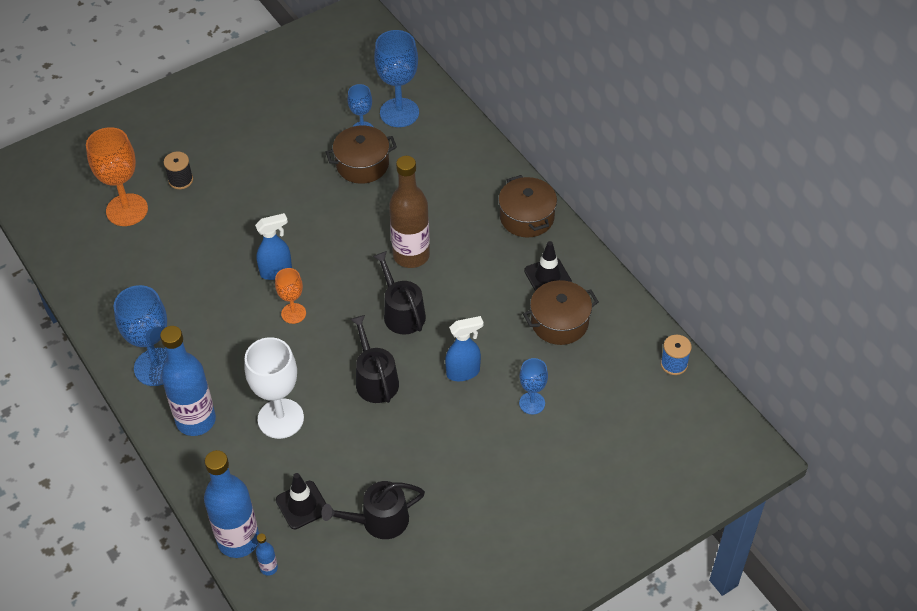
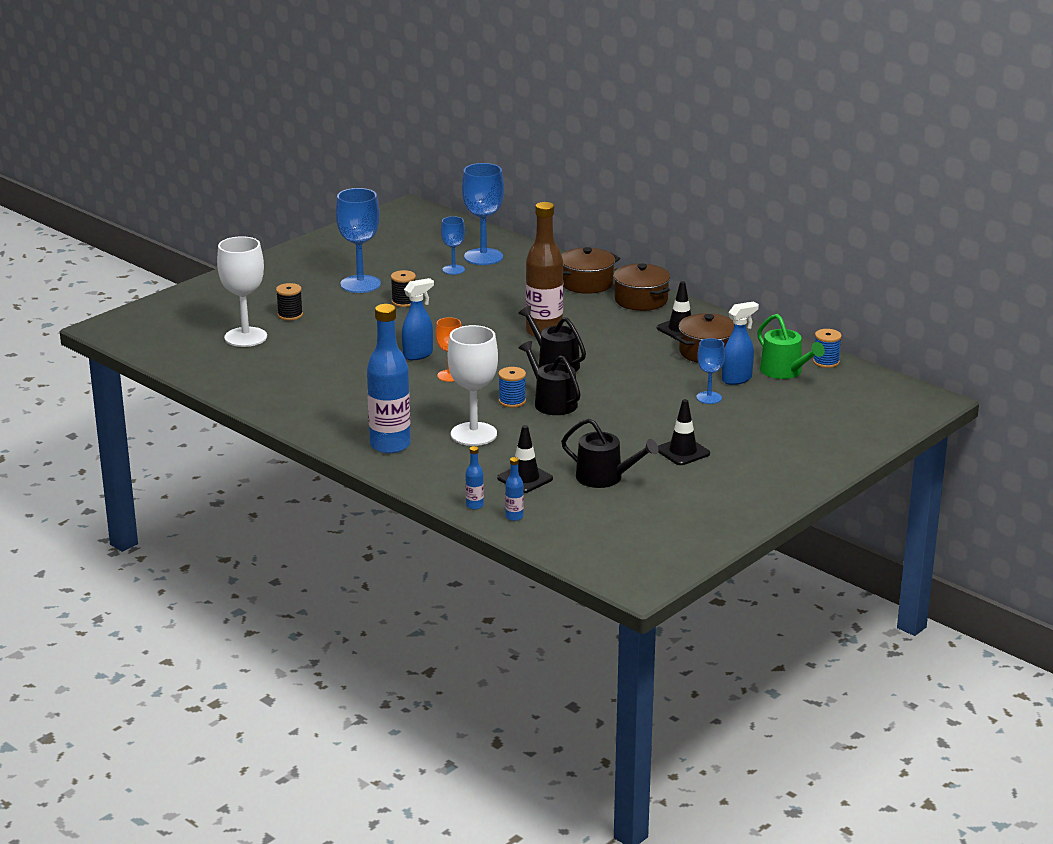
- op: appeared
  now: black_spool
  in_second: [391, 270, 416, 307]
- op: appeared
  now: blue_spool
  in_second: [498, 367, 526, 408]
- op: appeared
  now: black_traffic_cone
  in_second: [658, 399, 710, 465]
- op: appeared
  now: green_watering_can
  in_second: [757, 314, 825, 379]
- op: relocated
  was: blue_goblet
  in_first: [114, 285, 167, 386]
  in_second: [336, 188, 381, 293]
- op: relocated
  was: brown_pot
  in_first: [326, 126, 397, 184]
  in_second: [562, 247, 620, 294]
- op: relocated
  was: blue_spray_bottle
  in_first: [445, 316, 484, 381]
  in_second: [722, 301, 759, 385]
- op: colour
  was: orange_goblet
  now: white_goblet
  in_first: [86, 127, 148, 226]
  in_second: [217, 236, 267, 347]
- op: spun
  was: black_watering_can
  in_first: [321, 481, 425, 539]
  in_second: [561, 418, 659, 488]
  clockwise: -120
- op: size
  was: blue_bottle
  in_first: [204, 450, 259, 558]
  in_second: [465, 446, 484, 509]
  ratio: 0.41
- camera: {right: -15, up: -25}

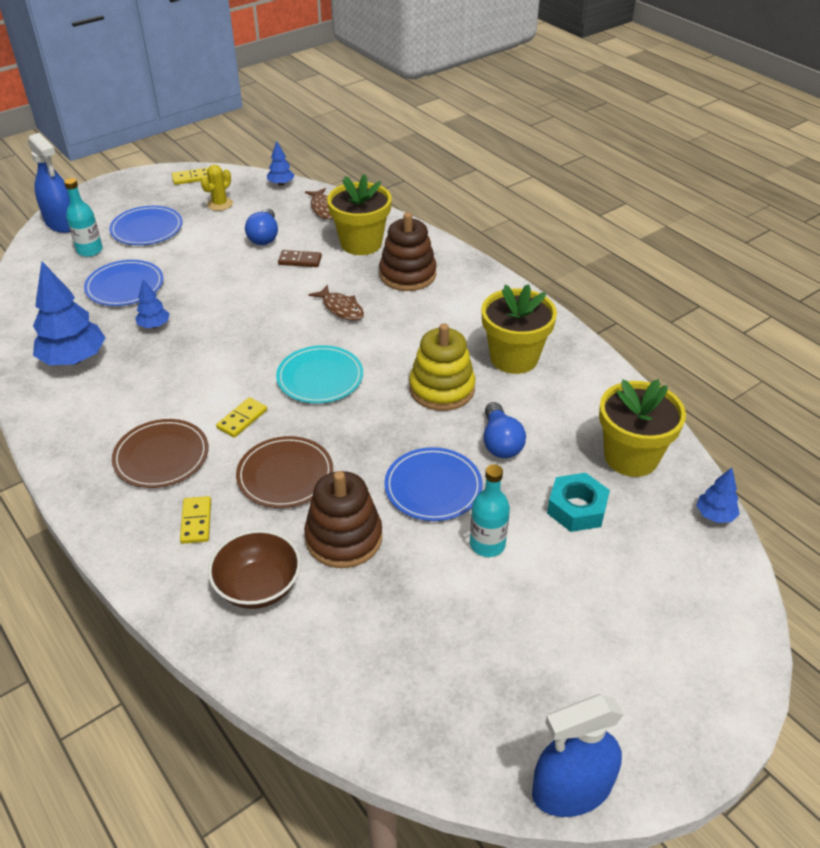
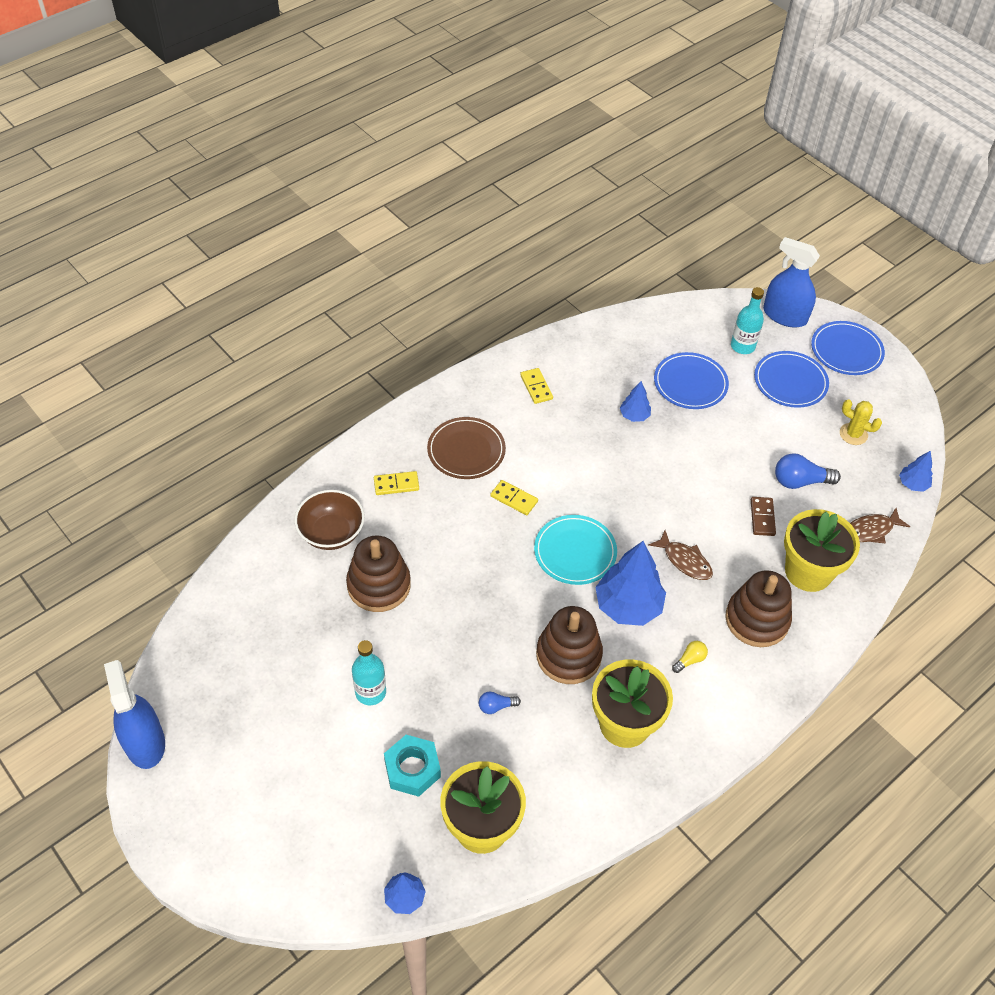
- op: missing
  was: brown_plate
  in_first: [236, 436, 333, 508]
- op: appeared
  now: yellow_light_bulb
  in_second: [672, 641, 708, 673]
- op: relocated
  was: blue_tree
  in_first: [33, 262, 106, 365]
  in_second: [595, 541, 666, 626]
- op: relocated
  was: yellow_domino
  in_first: [172, 168, 208, 185]
  in_second: [520, 368, 553, 404]
- op: relocated
  was: blue_plate
  in_first: [384, 447, 483, 521]
  in_second: [811, 321, 885, 375]
- op: colour
  was: yellow_stacking_toy
  now: brown_stacking_toy
  in_first: [409, 323, 475, 411]
  in_second: [536, 606, 603, 684]
- op: spun
  was: blue_spray_bottle
  in_first: [28, 133, 70, 233]
  in_second: [763, 237, 820, 327]
  clockwise: 75
- op: spun
  was: brown_fish
  in_first: [308, 285, 364, 321]
  in_second: [649, 531, 713, 580]
  clockwise: -90
- op: size
  was: blue_light_bulb
  in_first: [484, 402, 526, 458]
  in_second: [479, 692, 521, 714]
  ratio: 0.55
- camera: {right: 85, up: 10}

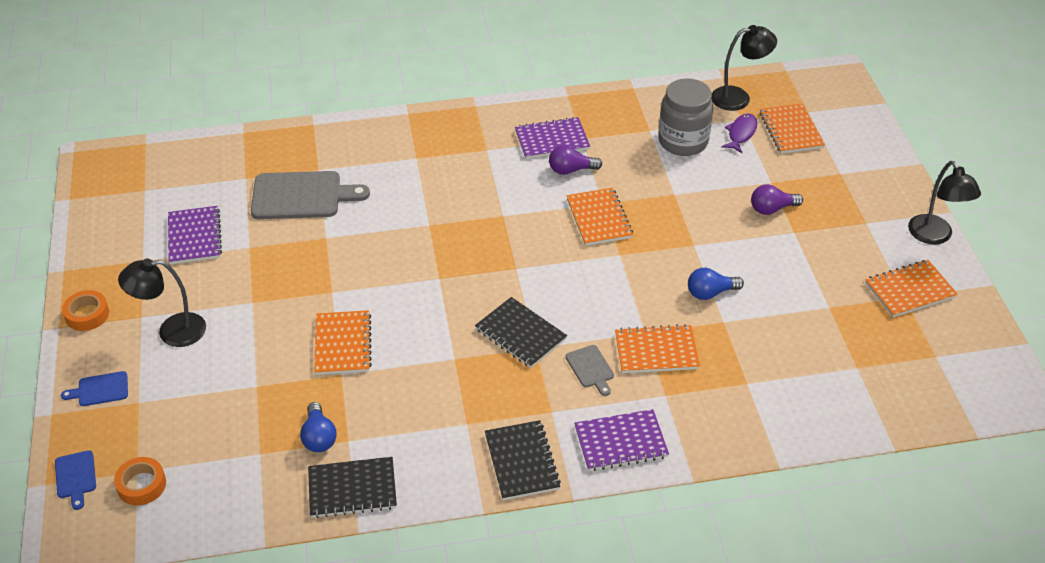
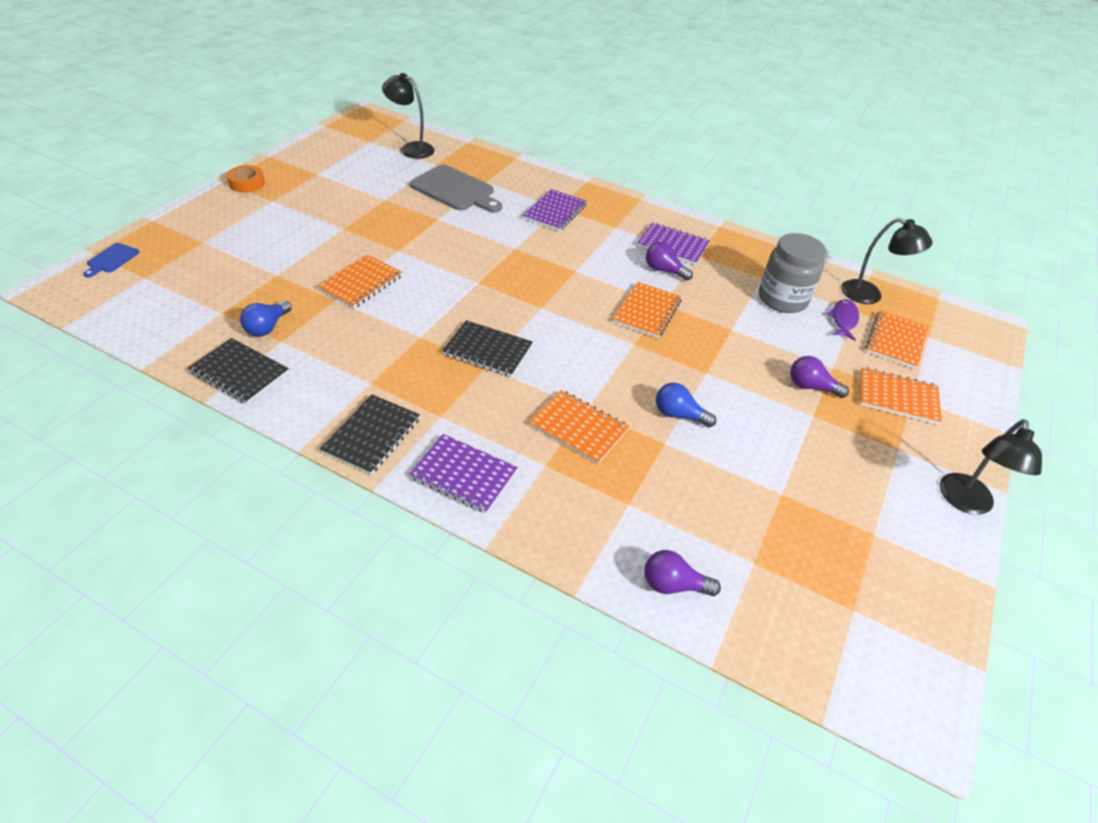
- op: missing
  was: blue_cutting_board
  in_first: [61, 371, 128, 406]
- op: missing
  was: orange_tape
  in_first: [114, 457, 166, 506]
- op: missing
  was: grey_cutting_board
  in_first: [566, 345, 614, 396]
- op: appeared
  now: purple_light_bulb
  in_second: [645, 550, 721, 596]
- op: relocated
  was: black_lamp
  in_first: [118, 259, 206, 347]
  in_second: [382, 73, 435, 159]
- op: relocated
  was: purple_notebook
  in_first: [168, 206, 222, 264]
  in_second: [523, 189, 587, 231]
- op: relocated
  was: orange_notebook
  in_first: [865, 260, 958, 317]
  in_second: [860, 367, 942, 425]
- op: spun
  was: black_notebook
  in_first: [475, 297, 567, 368]
  in_second: [442, 320, 533, 377]
  clockwise: -60
- op: spun
  was: purple_fish
  in_first: [721, 113, 757, 153]
  in_second: [827, 299, 859, 340]
  clockwise: -45
- camera: {right: 35, up: 0}

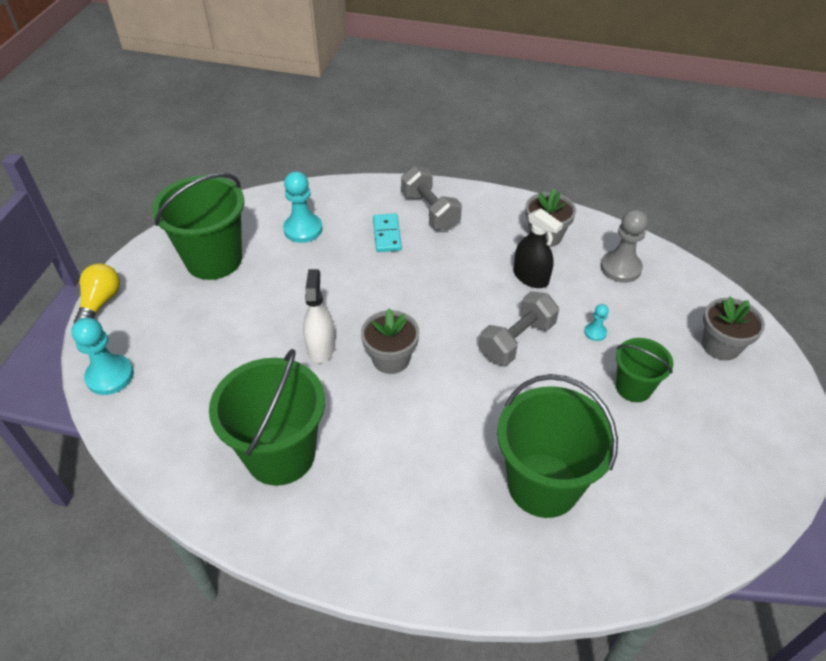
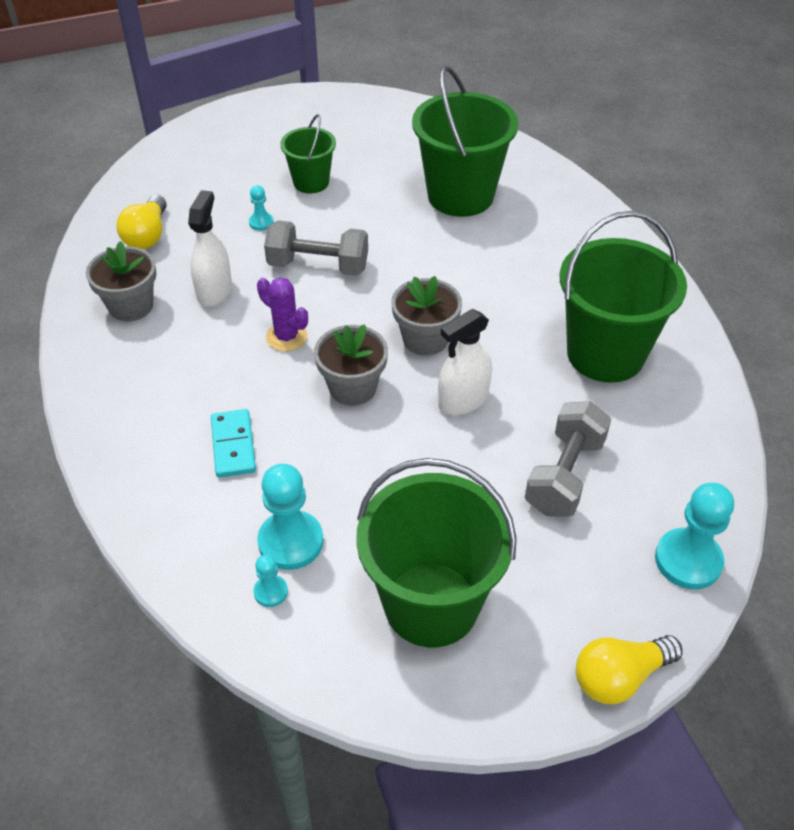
- op: appeared
  now: turquoise_pawn
  in_second: [254, 555, 288, 607]
- op: appeared
  now: purple_cactus
  in_second: [257, 277, 308, 351]
- op: relocated
  was: grey_dumbbell
  in_first: [401, 166, 462, 230]
  in_second: [525, 401, 611, 517]
- op: relocated
  was: grey_flower_pot
  in_first: [702, 297, 765, 361]
  in_second: [314, 324, 388, 406]
- op: exchanged
  was: grey_pawn
  now: yellow_light_bulb
  in_first: [601, 209, 648, 283]
  in_second: [116, 195, 167, 249]
- op: colour
  was: black_spray_bottle
  now: white_spray_bottle
  in_first: [514, 209, 563, 288]
  in_second: [188, 190, 232, 307]
- op: spun
  was: turquoise_domino
  in_first: [373, 213, 402, 252]
  in_second: [211, 409, 256, 478]
  clockwise: -60
- camera: {right: -125, up: 0}

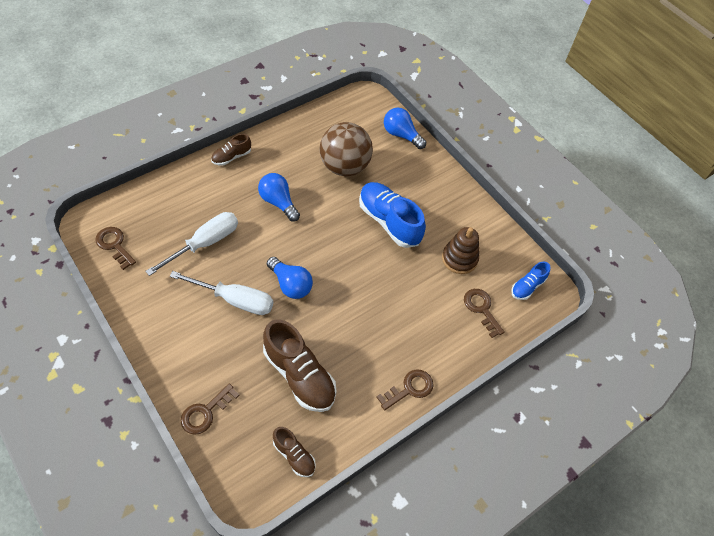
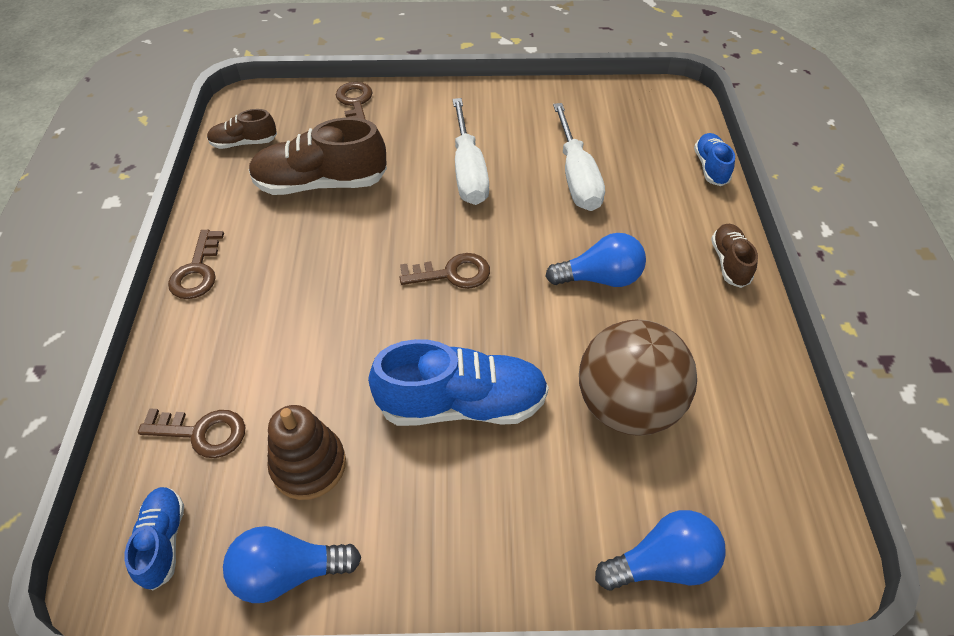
- op: appeared
  now: blue_shoe
  in_second: [694, 133, 735, 186]
- op: relocated
  was: brown_key
  in_first: [95, 227, 136, 270]
  in_second: [399, 253, 490, 289]
- op: relocated
  was: blue_light_bulb
  in_first: [267, 257, 313, 299]
  in_second: [223, 526, 361, 603]
- op: spun
  was: white_screwdriver
  in_first: [170, 271, 273, 315]
  in_second: [453, 98, 489, 205]
  clockwise: -60
- camera: {right: 130, up: -5}

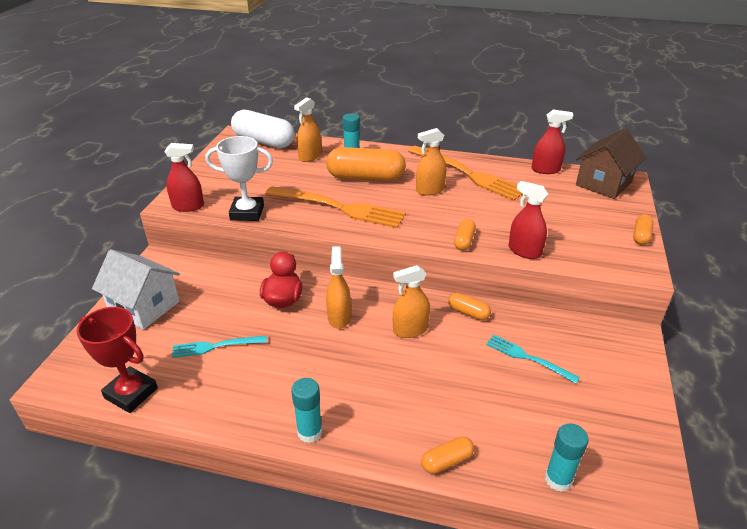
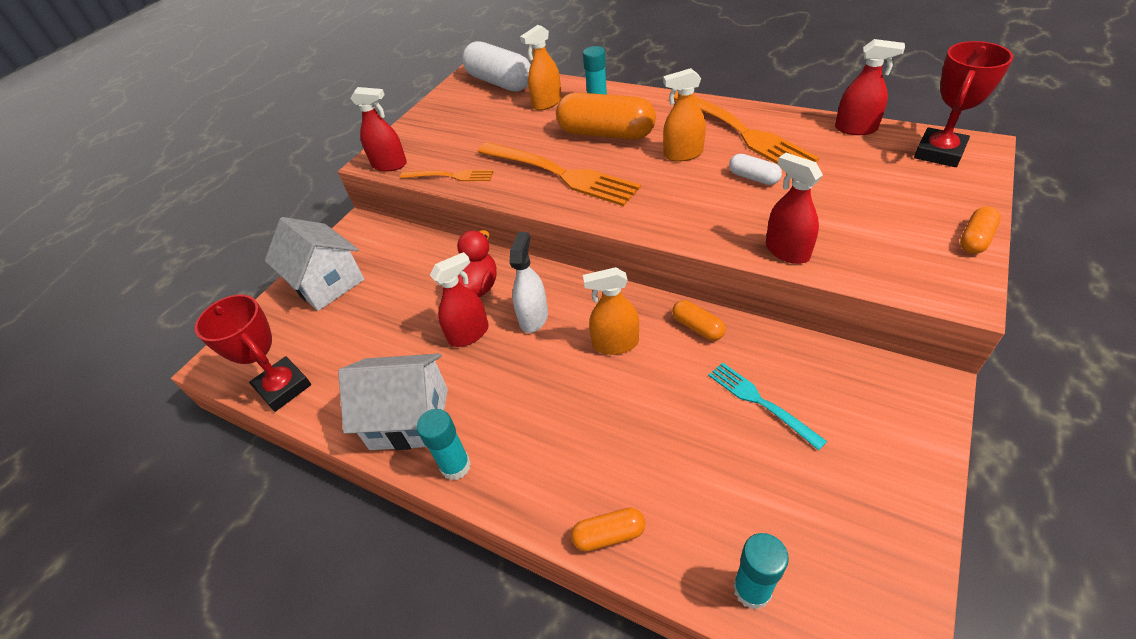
- op: missing
  was: turquoise_fork
  in_first: [172, 336, 267, 358]
- op: missing
  was: orange_capsule
  in_first: [454, 219, 476, 251]
- op: appeared
  now: white_house
  in_second: [338, 353, 448, 450]
- op: appeared
  now: red_spray_bottle
  in_second: [430, 252, 489, 347]
- op: appeared
  now: white_capsule
  in_second: [729, 154, 782, 185]
- op: exchanged
  was: white_trophy
  now: orange_fork
  in_first: [205, 136, 273, 221]
  in_second: [400, 170, 494, 181]
- op: exchanged
  was: brown_house
  now: red_trophy
  in_first: [575, 128, 646, 199]
  in_second: [914, 41, 1013, 167]
- op: colour
  was: orange_spray_bottle
  now: white_spray_bottle
  in_first: [326, 246, 351, 329]
  in_second: [510, 232, 548, 333]
- camera: {right: 20, up: 10}

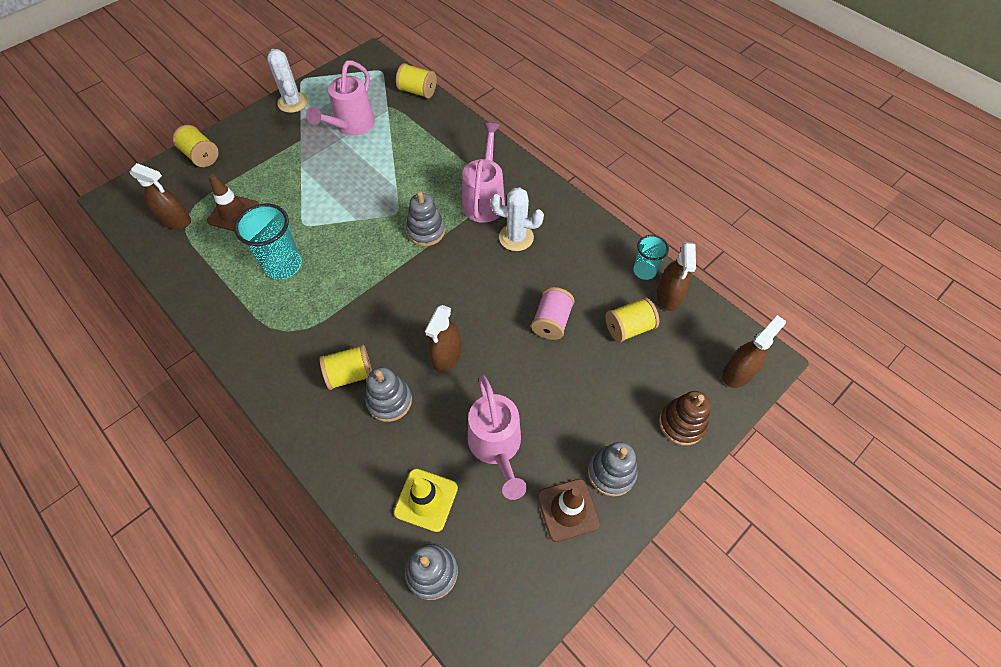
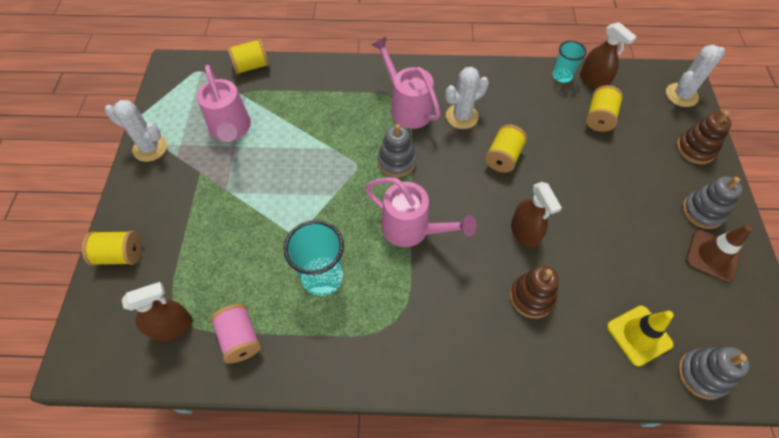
- op: missing
  was: brown_traffic_cone
  in_first: [207, 174, 259, 231]
- op: relocated
  was: yellow_spool
  in_first: [320, 345, 372, 390]
  in_second: [485, 124, 527, 173]
- op: relocated
  was: pink_watering_can
  in_first: [468, 375, 527, 500]
  in_second: [365, 177, 476, 247]
- op: relocated
  was: pink_spool
  in_first: [531, 287, 575, 340]
  in_second: [210, 304, 261, 363]
- op: exchanged
  was: brown_spray_bottle
  now: white_cactus
  in_first: [722, 315, 786, 388]
  in_second: [666, 45, 725, 107]
- op: colour
  was: grey_stacking_toy
  now: brown_stacking_toy
  in_first: [365, 367, 412, 422]
  in_second: [510, 265, 559, 318]
- camera: {right: -45, up: 0}

